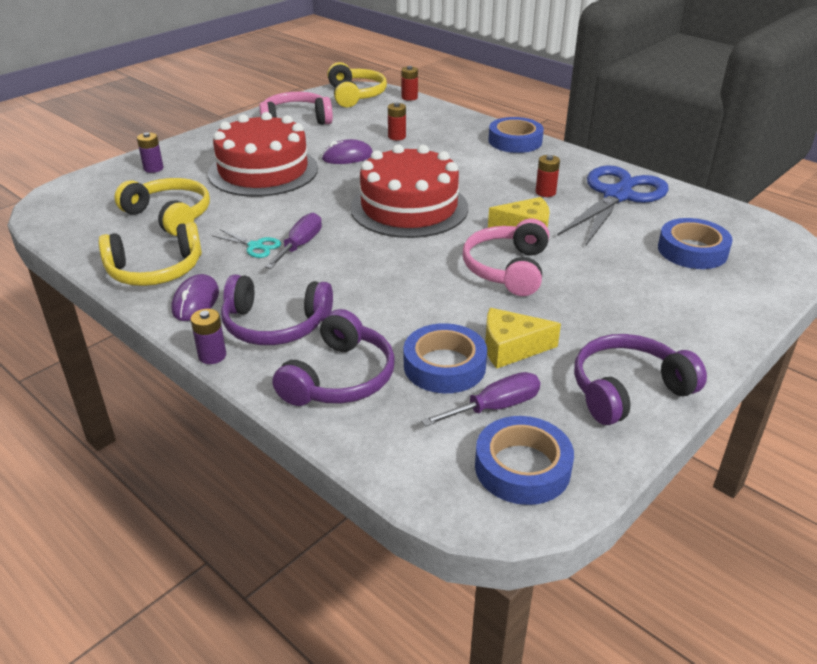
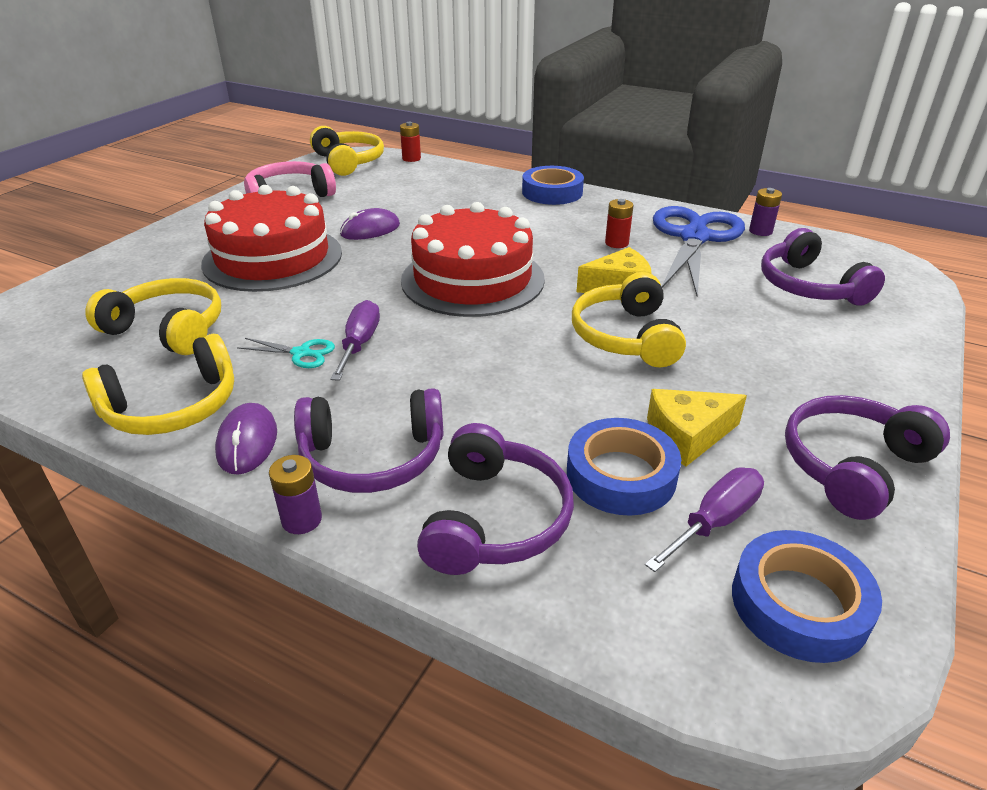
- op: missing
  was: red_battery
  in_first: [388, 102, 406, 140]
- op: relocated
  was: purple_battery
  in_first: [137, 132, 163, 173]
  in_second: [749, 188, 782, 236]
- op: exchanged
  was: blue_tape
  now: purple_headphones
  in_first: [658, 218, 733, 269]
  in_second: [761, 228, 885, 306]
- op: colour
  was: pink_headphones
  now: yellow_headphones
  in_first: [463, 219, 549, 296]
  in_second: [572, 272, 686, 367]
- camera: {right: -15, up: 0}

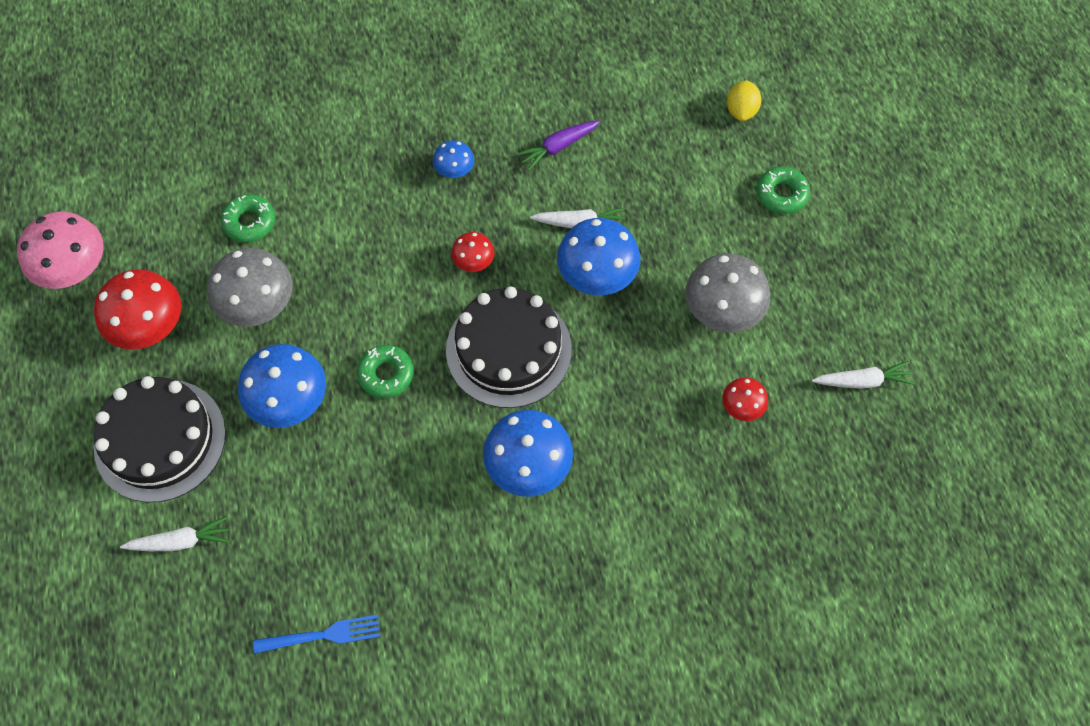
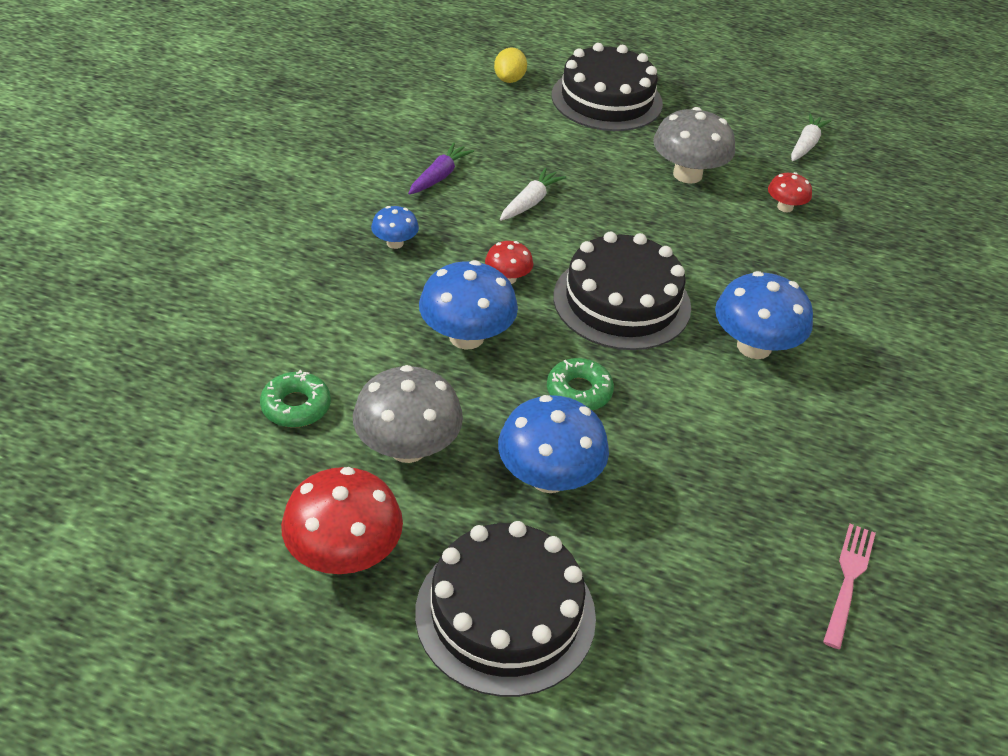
- op: missing
  was: pink_mushroom
  in_first: [17, 212, 103, 289]
- op: missing
  was: white_carrot
  in_first: [120, 516, 230, 551]
- op: relocated
  was: blue_mushroom
  in_first: [557, 218, 641, 295]
  in_second: [419, 260, 518, 349]
- op: exchanged
  was: green_donut
  now: black_cake
  in_first: [757, 167, 810, 214]
  in_second: [551, 43, 663, 131]
- op: colour
  was: blue_fork
  now: pink_fork
  in_first: [253, 615, 380, 654]
  in_second: [823, 524, 876, 649]
- op: spun
  was: purple_carrot
  in_first: [516, 120, 600, 171]
  in_second: [408, 142, 474, 195]
  clockwise: -150
- op: spun
  was: yellow_lemon
  in_first: [727, 80, 761, 121]
  in_second: [494, 48, 527, 83]
  clockwise: 60
- camera: {right: -60, up: -20}

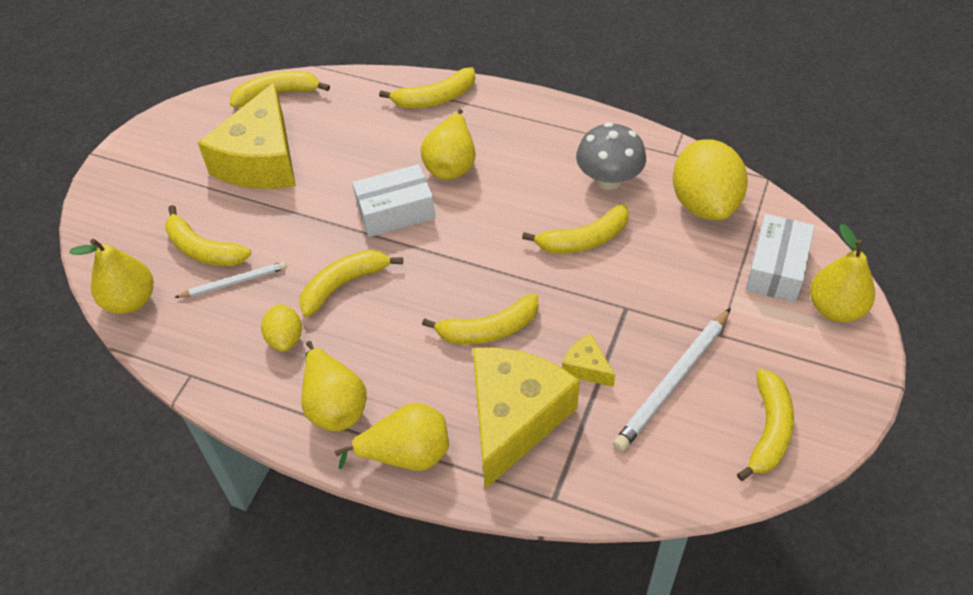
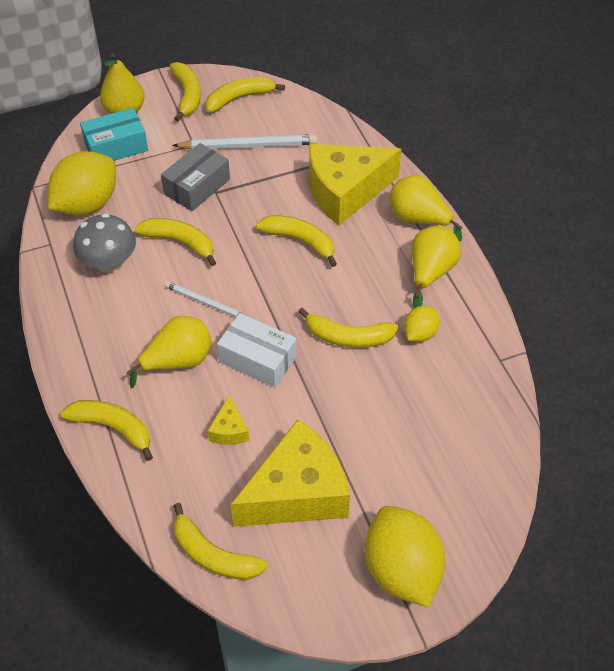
- op: missing
  was: yellow_pear
  in_first: [69, 239, 154, 314]
- op: appeared
  now: grey_box
  in_second: [161, 143, 230, 211]
- op: appeared
  now: yellow_lemon
  in_second: [365, 506, 445, 608]
- op: relocated
  was: yellow_banana
  in_first: [165, 205, 251, 266]
  in_second: [170, 62, 201, 121]
- op: relocated
  was: white_pencil
  in_first: [174, 262, 287, 298]
  in_second: [165, 281, 242, 317]
- op: relocated
  was: yellow_cheese
  in_first: [562, 334, 615, 387]
  in_second: [208, 395, 250, 445]
- op: colour
  was: white_box
  now: turquoise_box
  in_first: [746, 214, 815, 303]
  in_second: [80, 108, 148, 161]
- camera: {right: -135, up: 0}

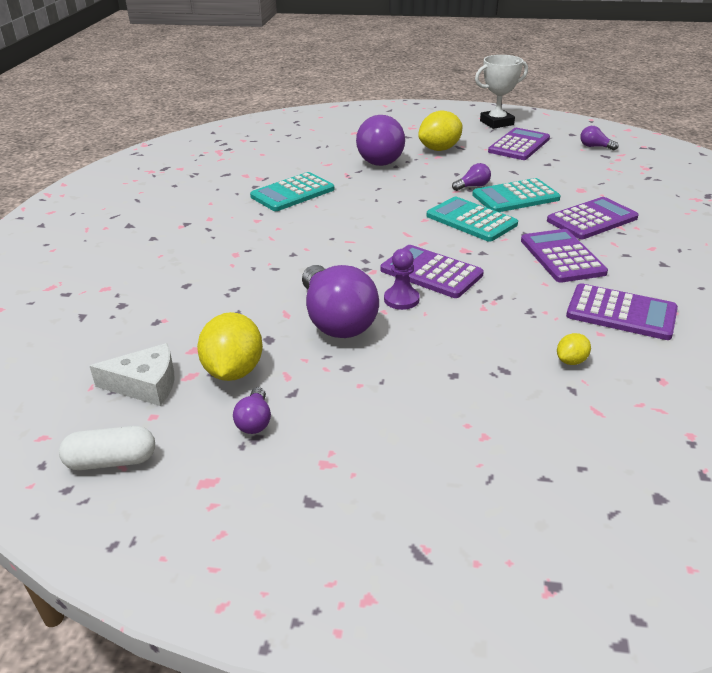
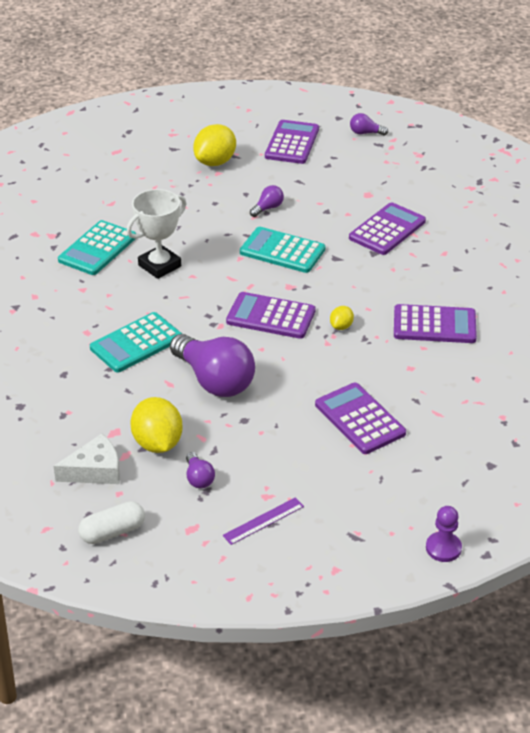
- op: missing
  was: purple_light_bulb
  in_first: [356, 115, 405, 166]
- op: appeared
  now: purple_ruler
  in_second: [223, 498, 304, 545]
- op: relocated
  was: purple_pawn
  in_first: [384, 248, 420, 310]
  in_second: [426, 506, 462, 562]
- op: relocated
  was: turquoise_calculator
  in_first: [472, 178, 561, 212]
  in_second: [90, 312, 182, 373]
- op: relocated
  was: white_trophy
  in_first: [475, 55, 528, 129]
  in_second: [127, 189, 186, 279]
- op: relocated
  was: purple_calculator
  in_first: [521, 229, 608, 283]
  in_second: [315, 382, 406, 454]
- op: relocated
  was: yellow_lemon
  in_first: [557, 333, 591, 365]
  in_second: [330, 306, 354, 330]
- camera: {right: -20, up: 5}

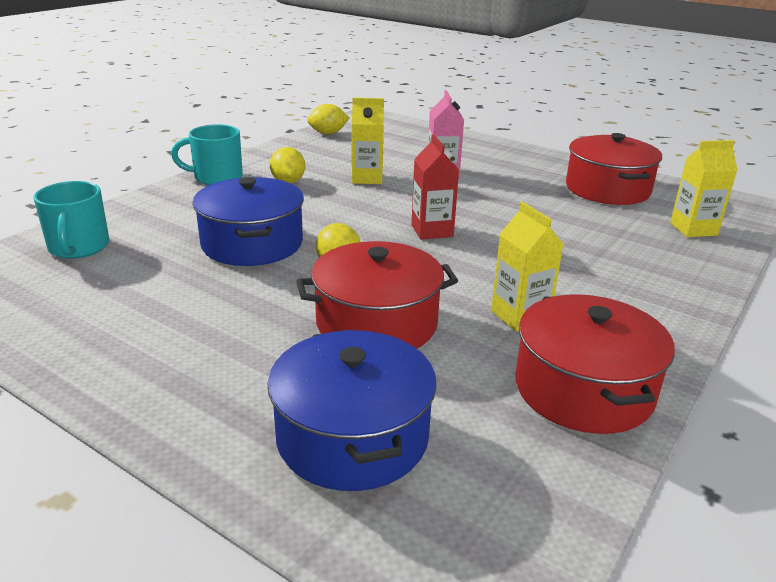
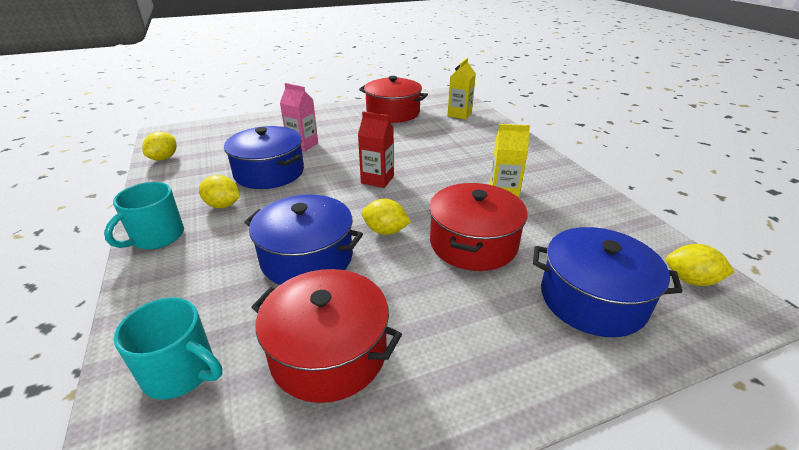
- op: appeared
  now: yellow_lemon
  in_second: [666, 244, 734, 286]
- op: relocated
  was: red_pot
  in_first: [515, 294, 675, 434]
  in_second: [251, 269, 402, 403]
- op: exchanged
  was: yellow_carton
  now: blue_pot
  in_first: [352, 98, 384, 184]
  in_second: [224, 126, 304, 189]
- camera: {right: -55, up: 5}

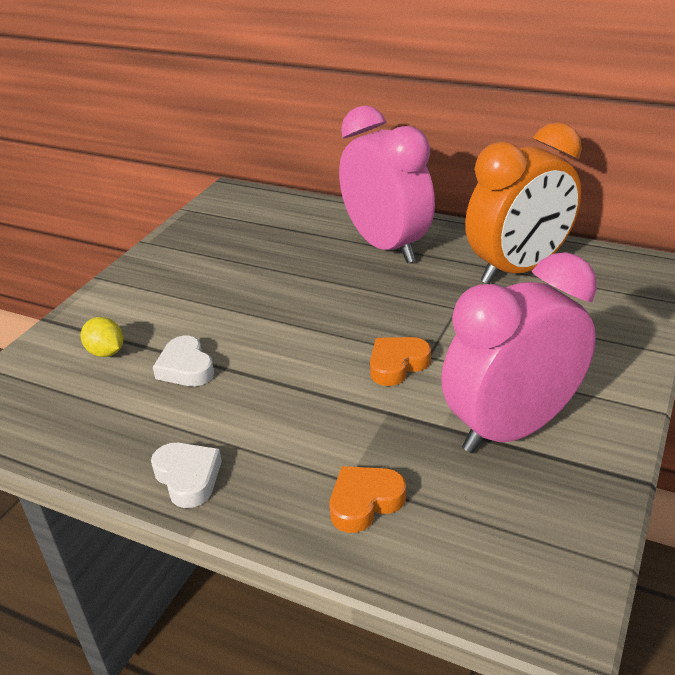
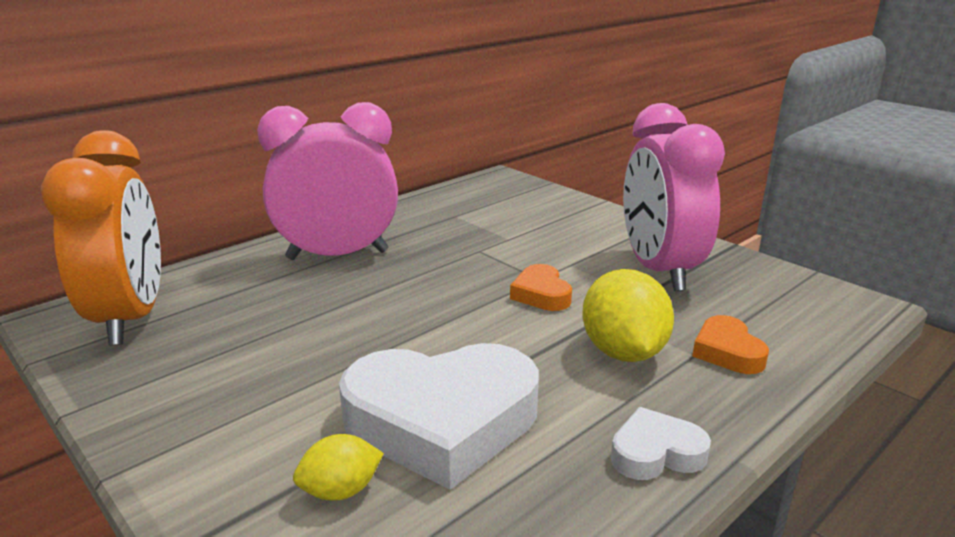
- op: appeared
  now: yellow_lemon
  in_second: [582, 269, 674, 362]
- op: relocated
  was: orange_clock
  in_first: [465, 122, 582, 284]
  in_second: [41, 130, 161, 346]
- op: size
  was: white_heart
  in_first: [153, 336, 214, 386]
  in_second: [339, 343, 539, 490]
  ratio: 2.14
- camera: {right: -70, up: -10}

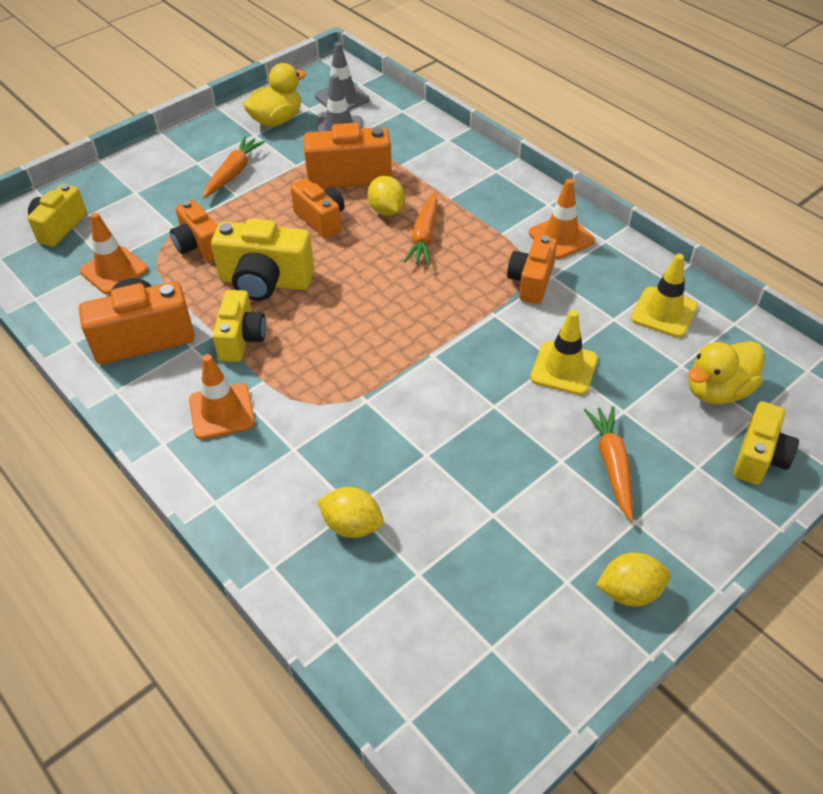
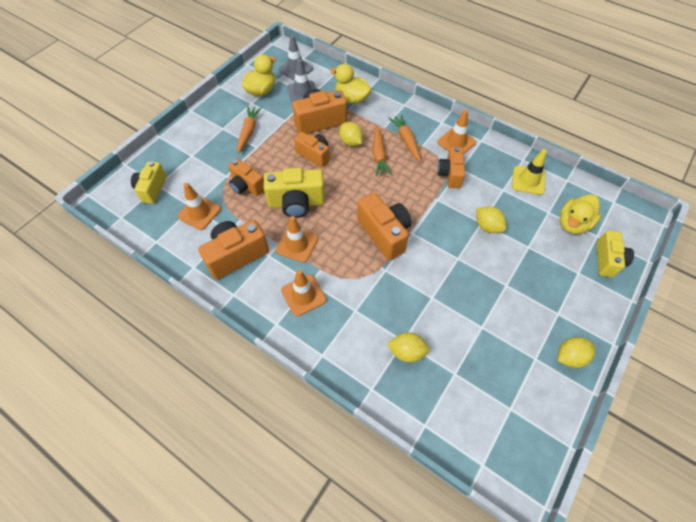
- op: appeared
  now: yellow_duck
  in_second: [330, 64, 372, 104]
- op: appeared
  now: orange_camera
  in_second: [357, 193, 412, 260]
- op: relocated
  was: orange_carrot
  in_first: [584, 406, 633, 521]
  in_second: [388, 114, 421, 162]
- op: exchanged
  was: yellow_camera
  now: orange_traffic_cone
  in_first: [212, 290, 266, 362]
  in_second: [276, 216, 318, 263]
- op: exchanged
  was: yellow_traffic_cone
  now: yellow_lemon
  in_first: [530, 310, 598, 395]
  in_second: [476, 206, 506, 233]
- camera: {right: -15, up: 10}

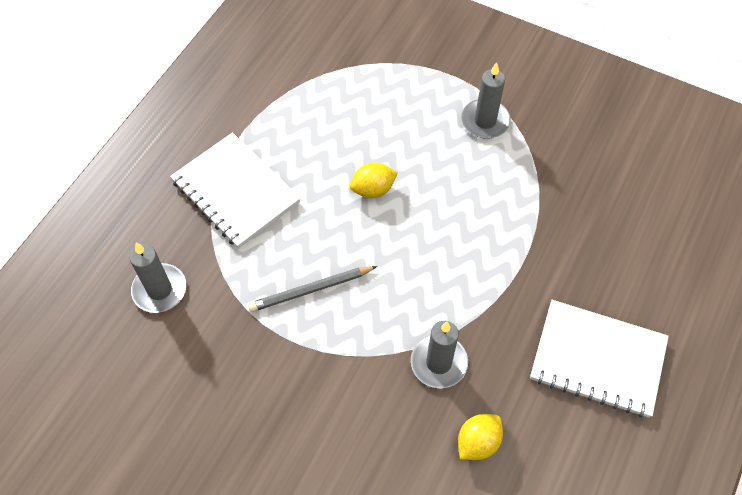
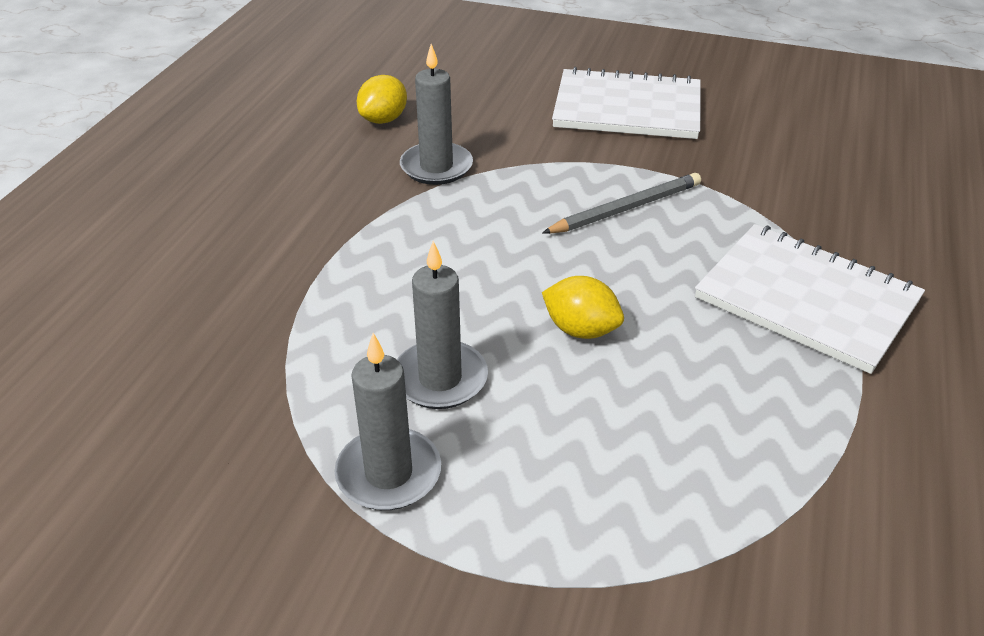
- op: relocated
  was: grey_candle
  in_first: [129, 243, 186, 313]
  in_second: [397, 241, 488, 409]
- op: relocated
  was: white_notebook
  in_first: [530, 300, 669, 418]
  in_second: [552, 67, 701, 139]
- op: spun
  was: yellow_lemon
  in_first: [350, 163, 398, 198]
  in_second: [542, 276, 624, 339]
  clockwise: 60
- camera: {right: 170, up: -20}

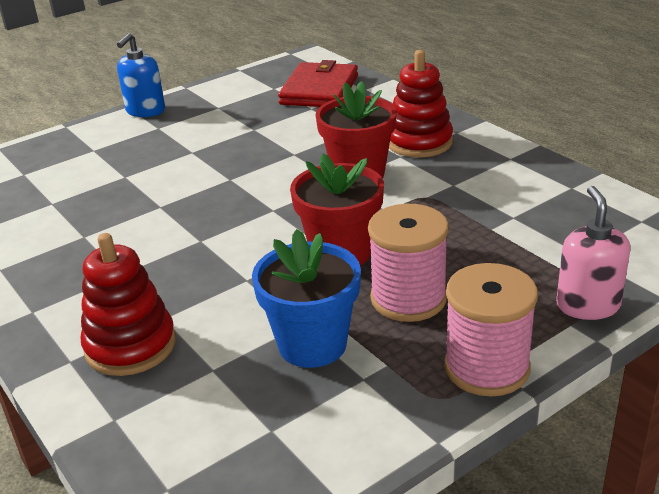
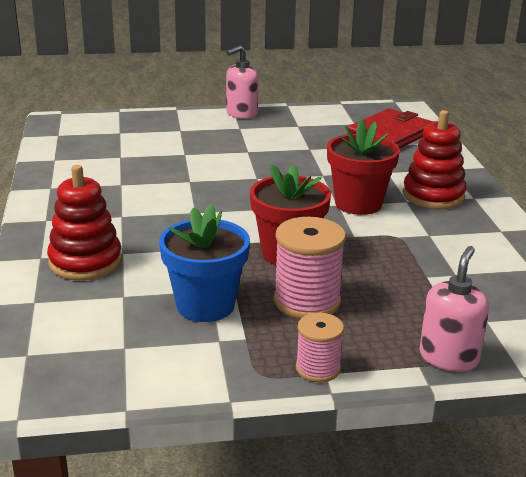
- op: colour
  was: blue_soap_dispenser
  now: pink_soap_dispenser
  in_first: [117, 33, 165, 117]
  in_second: [226, 46, 259, 119]
- op: size
  was: pink_spool
  in_first: [444, 263, 538, 397]
  in_second: [296, 313, 344, 382]
  ratio: 0.6
- camera: {right: 25, up: -5}

